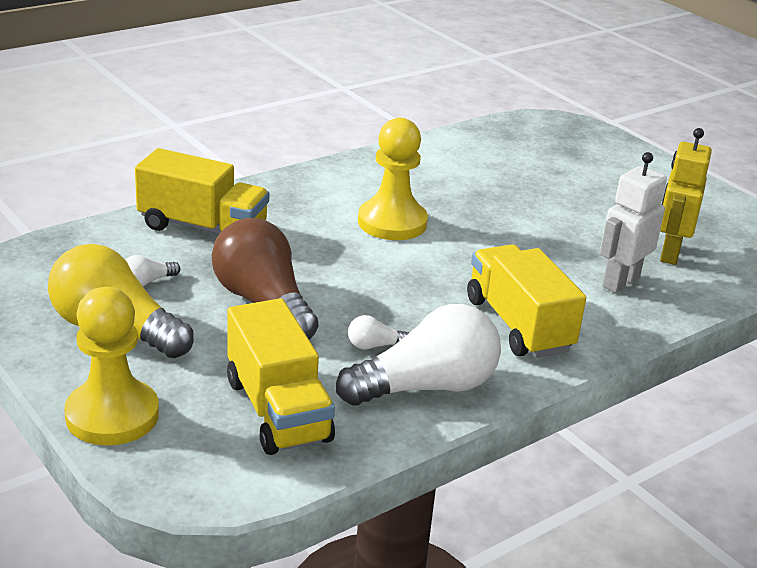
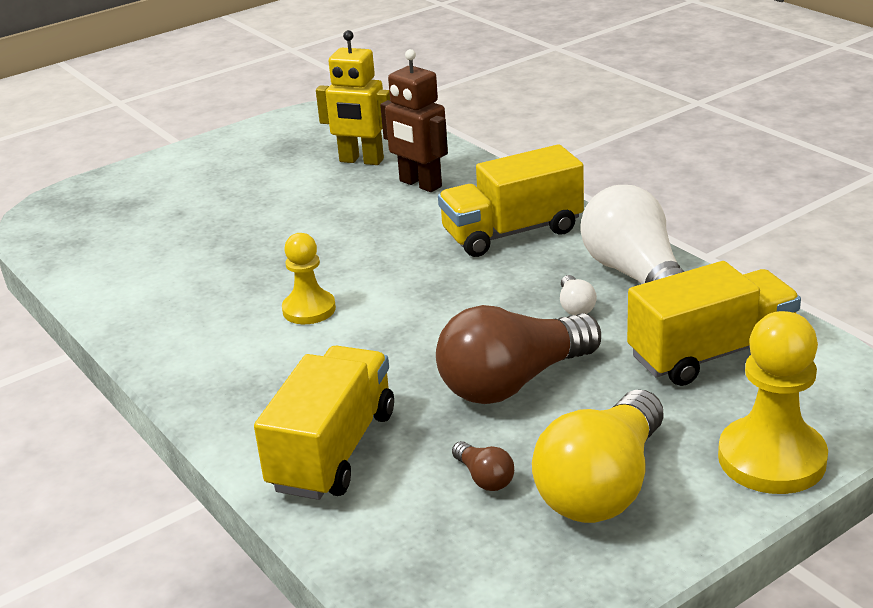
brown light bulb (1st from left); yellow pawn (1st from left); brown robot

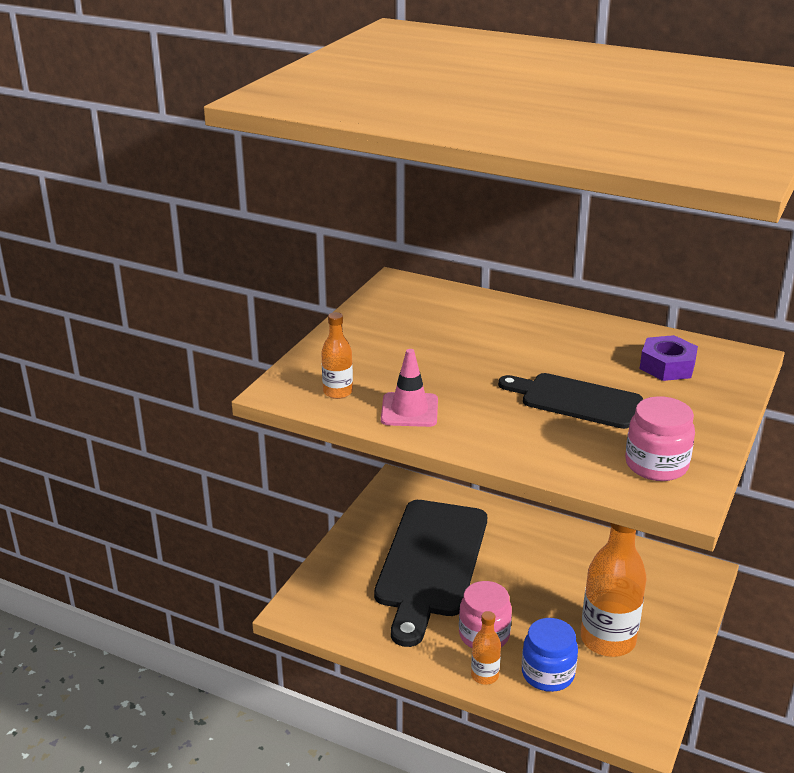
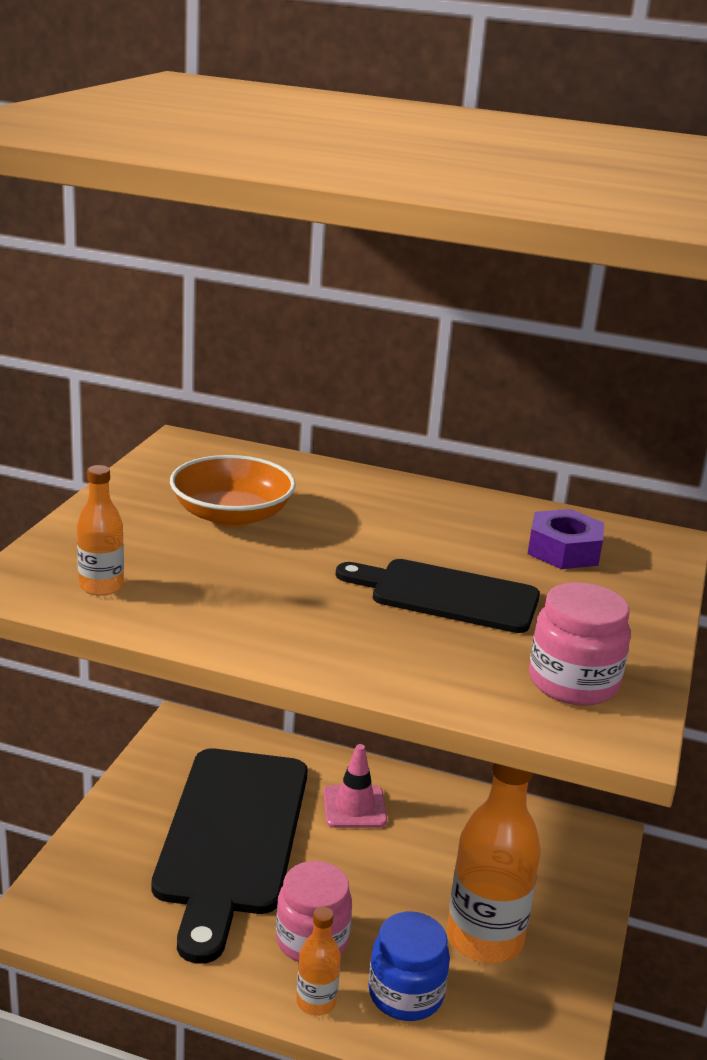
pink traffic cone; orange bowl

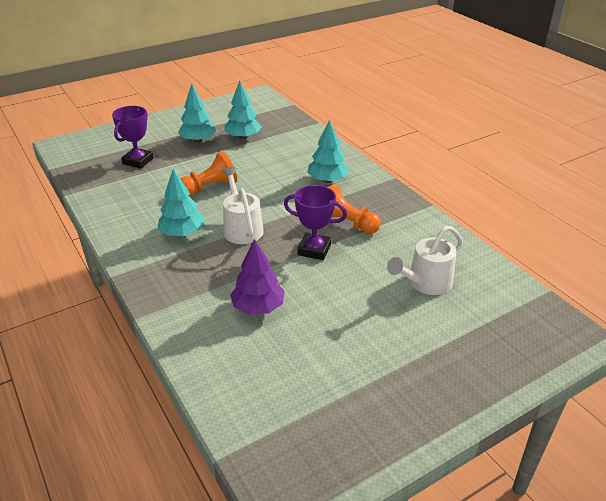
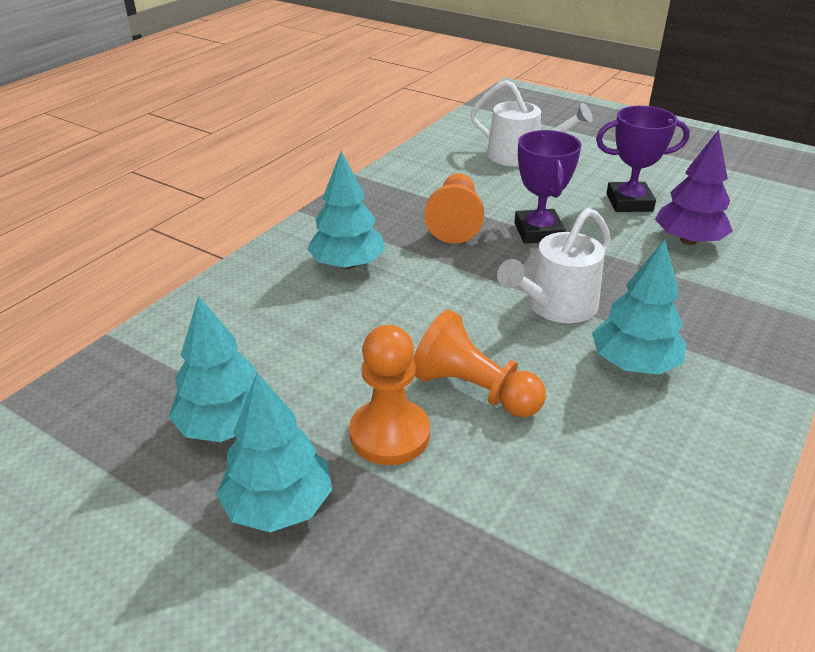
purple trophy (2nd from left); orange pawn (1st from left)

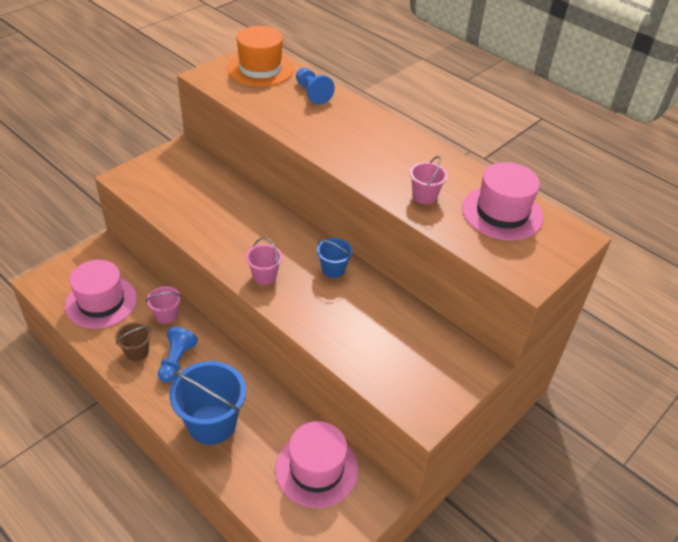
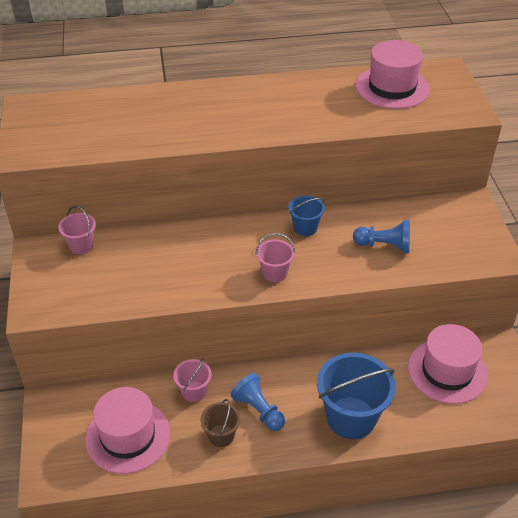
orange hat; blue pawn (2nd from left); pink bucket (1st from left)

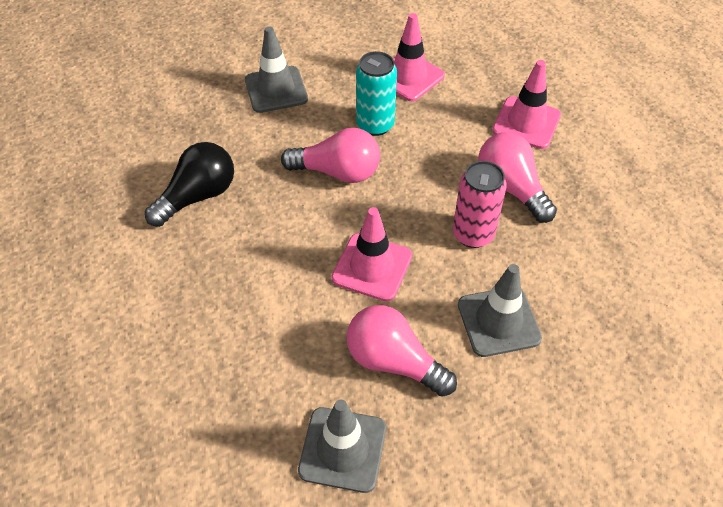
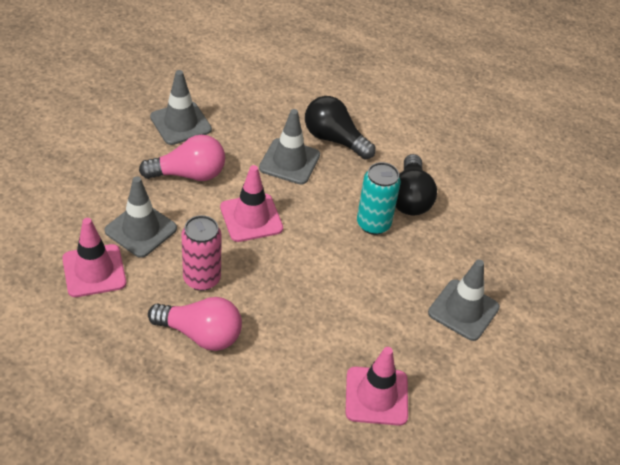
pink light bulb (1st from left in the first image); turquoise can; pink traffic cone (1st from left); grey traffic cone (3rd from left); black light bulb (1st from left)

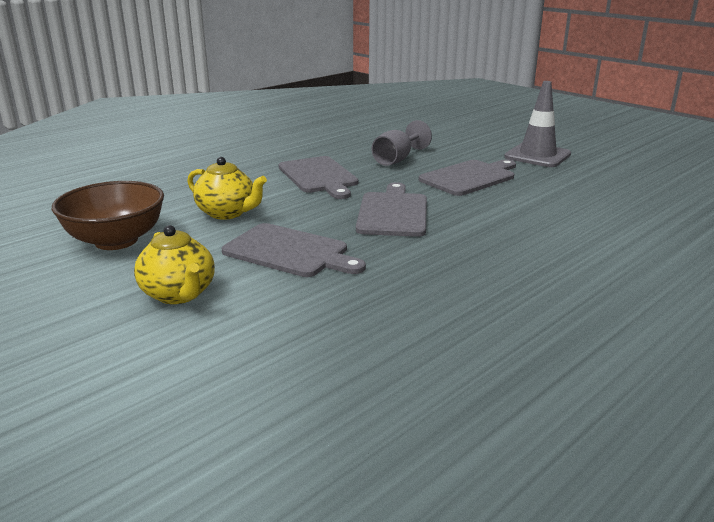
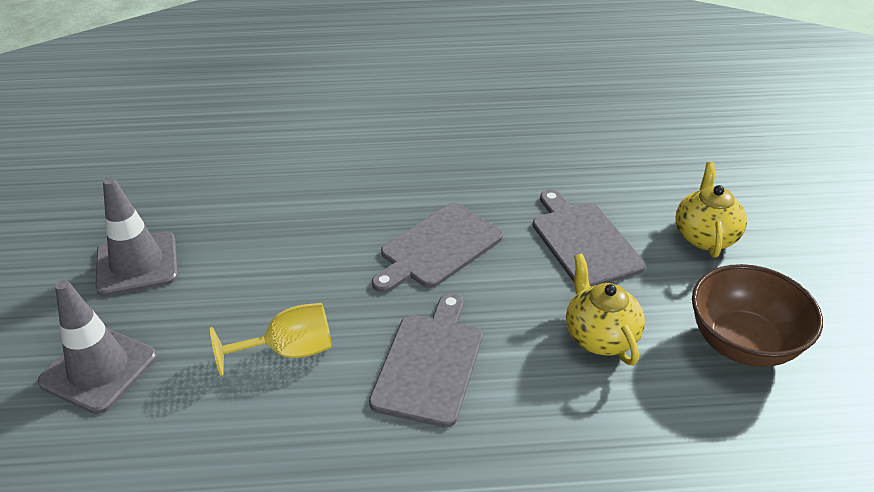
yellow goblet; grey cutting board (4th from left in the first image); grey traffic cone (1st from left)

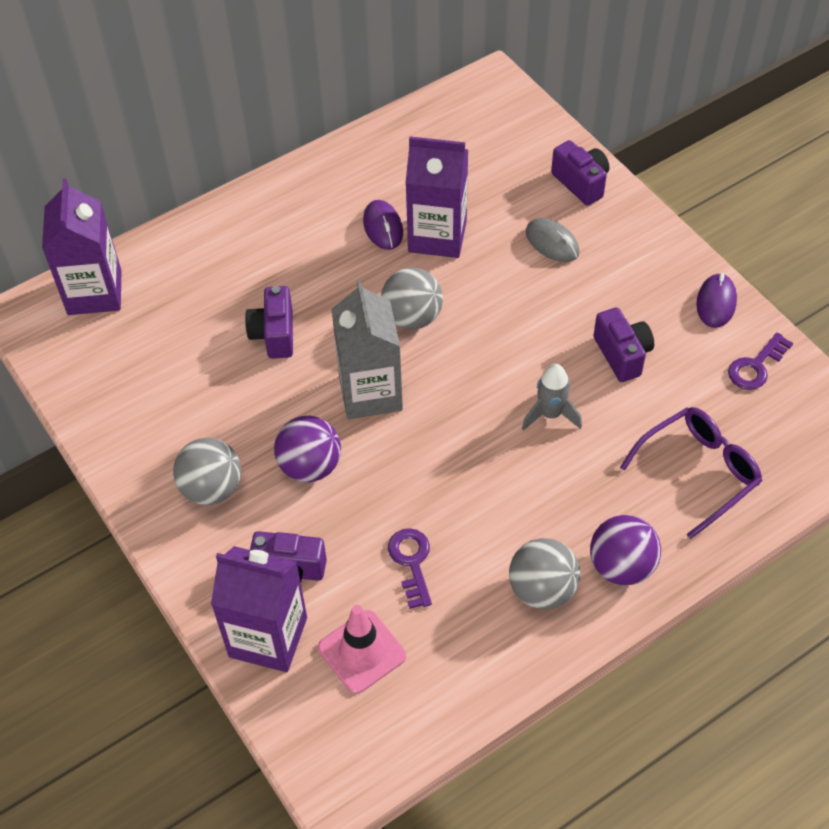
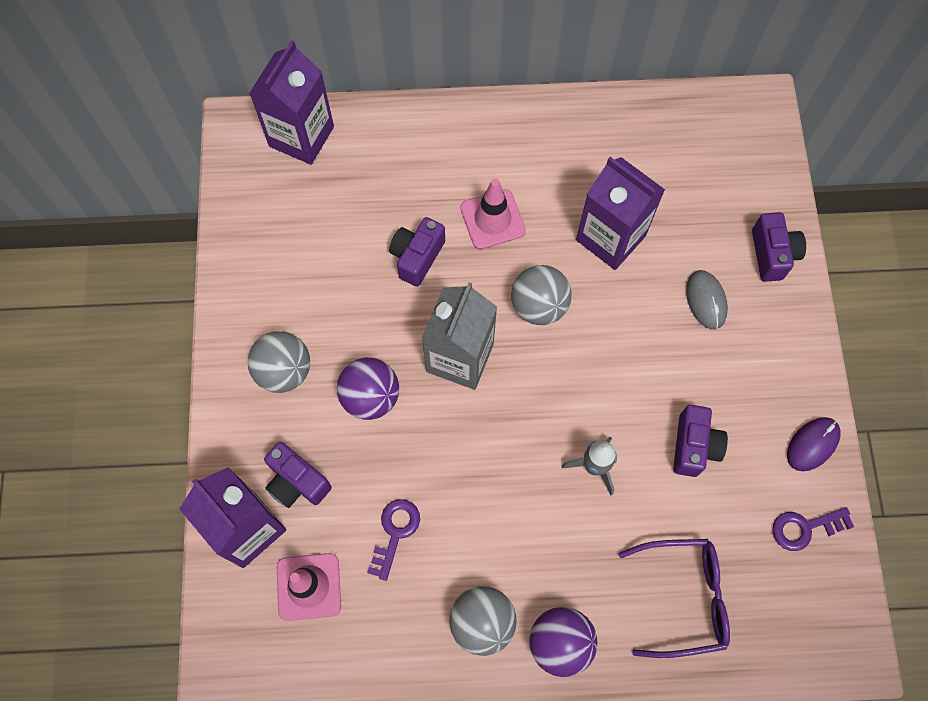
purple mouse (1st from left in the first image); pink traffic cone (2nd from left)

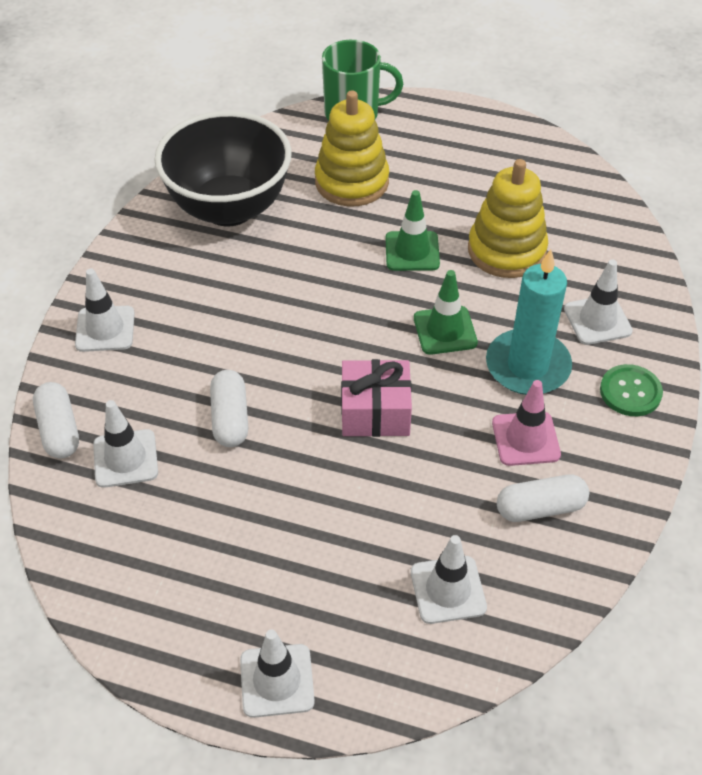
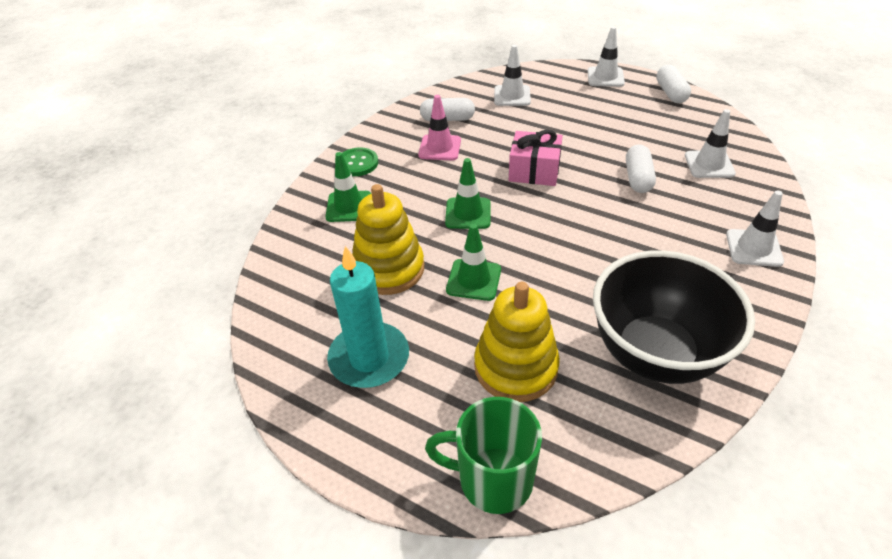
white capsule (3rd from left); turquoise candle; green traffic cone (1st from left)

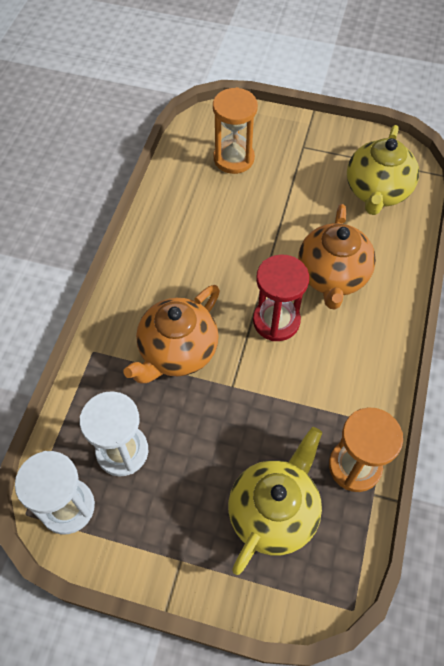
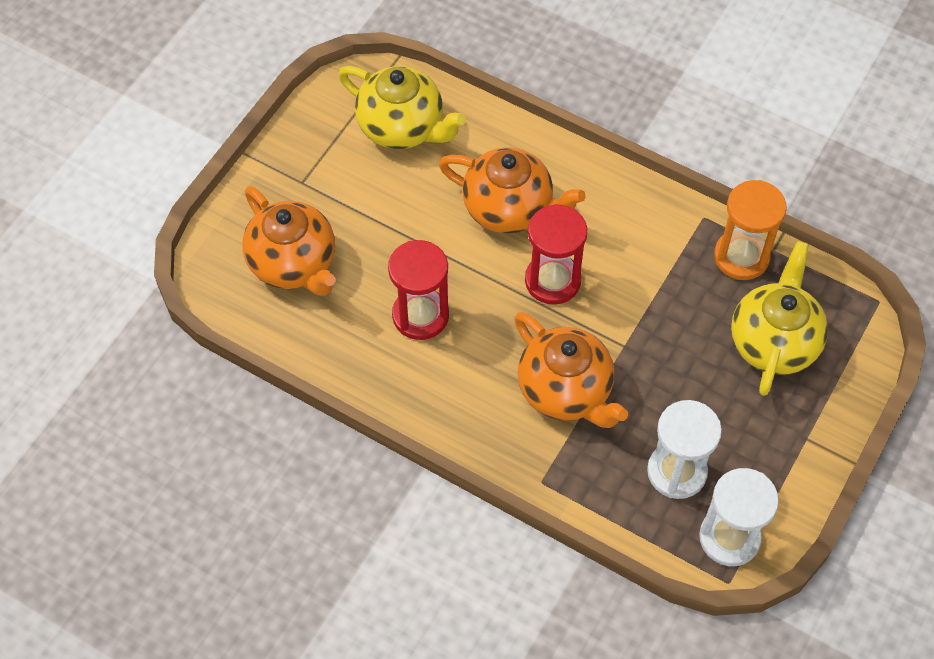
orange teapot (1st from left); yellow teapot (2nd from left); red hourglass (1st from left)

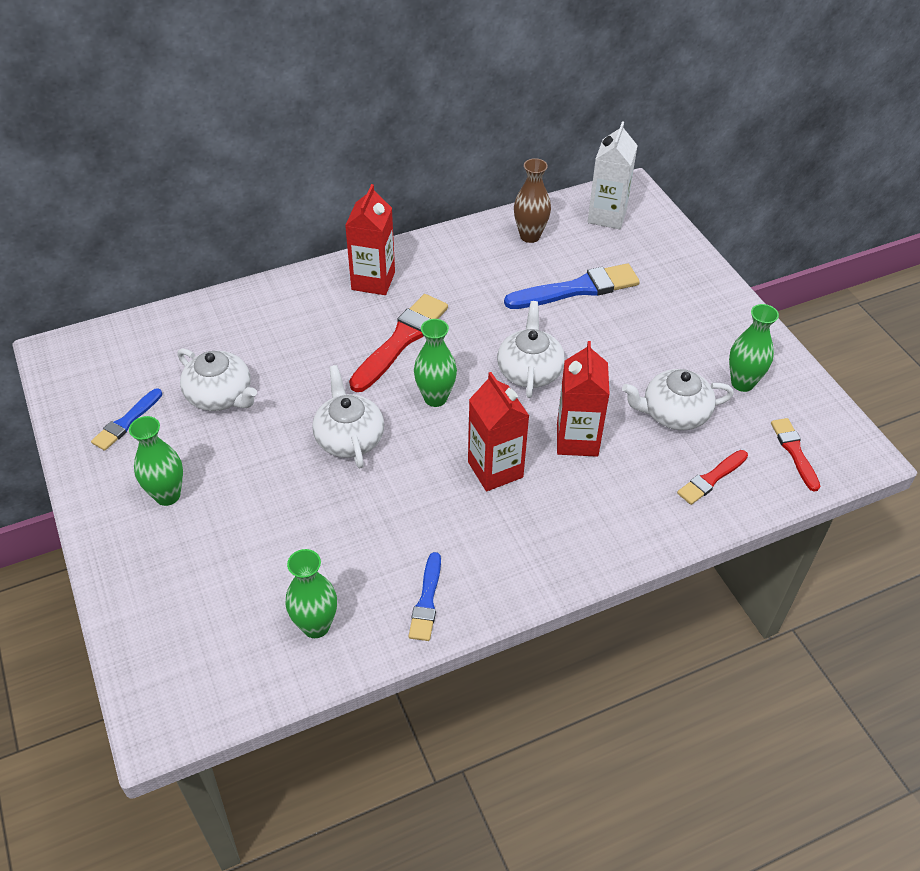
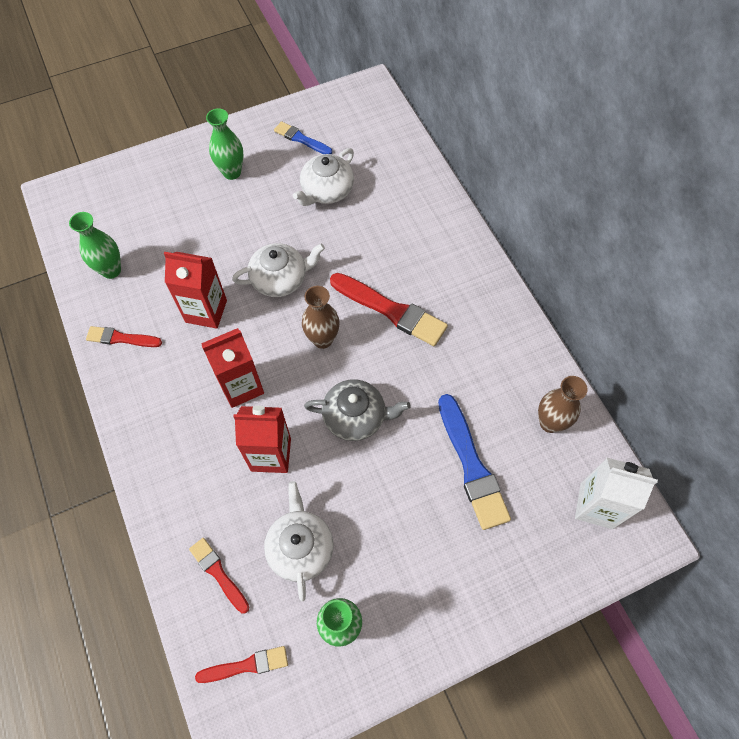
red carton (1st from left); red brush (1st from left); brown vase (1st from left); grey teapot

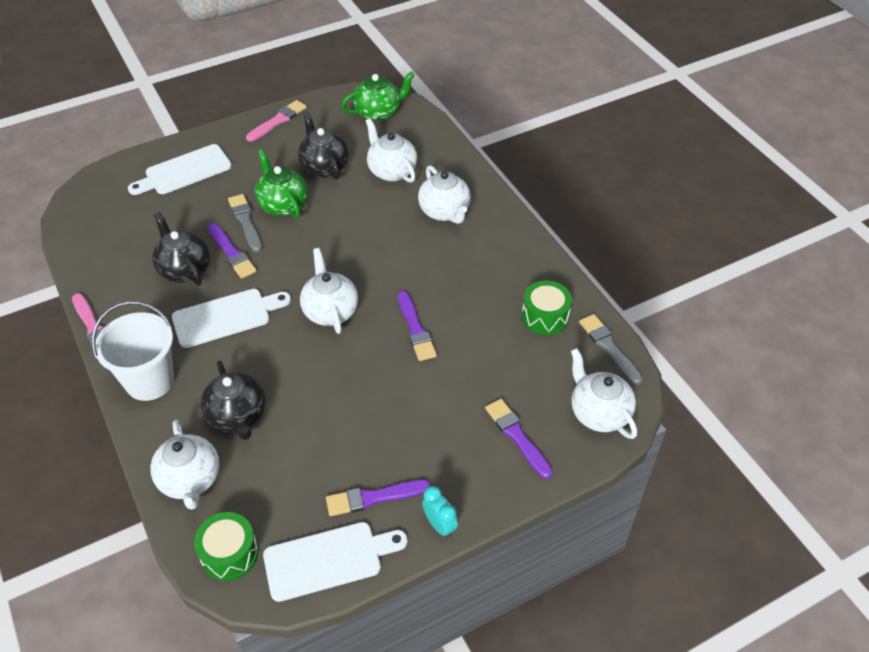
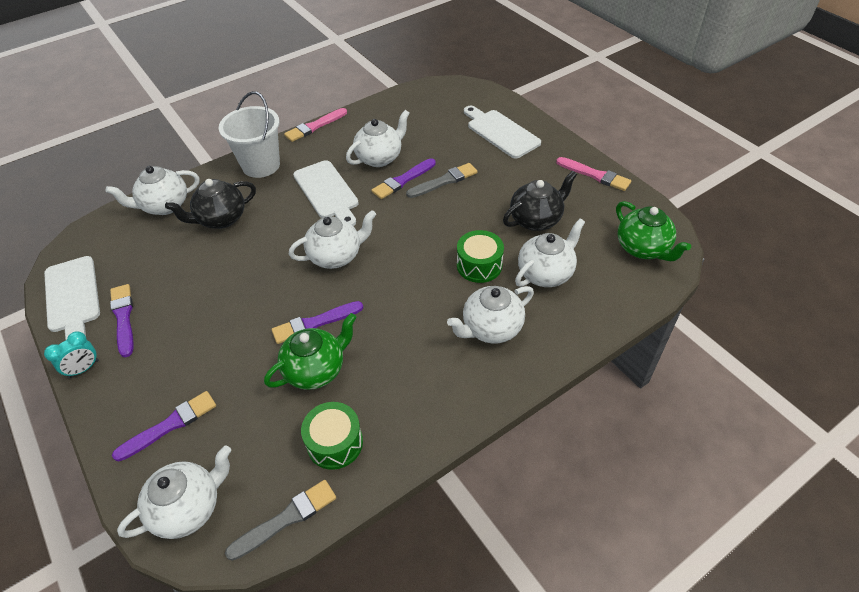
white teapot (4th from left); green drum (2nd from left); green teapot (1st from left)

